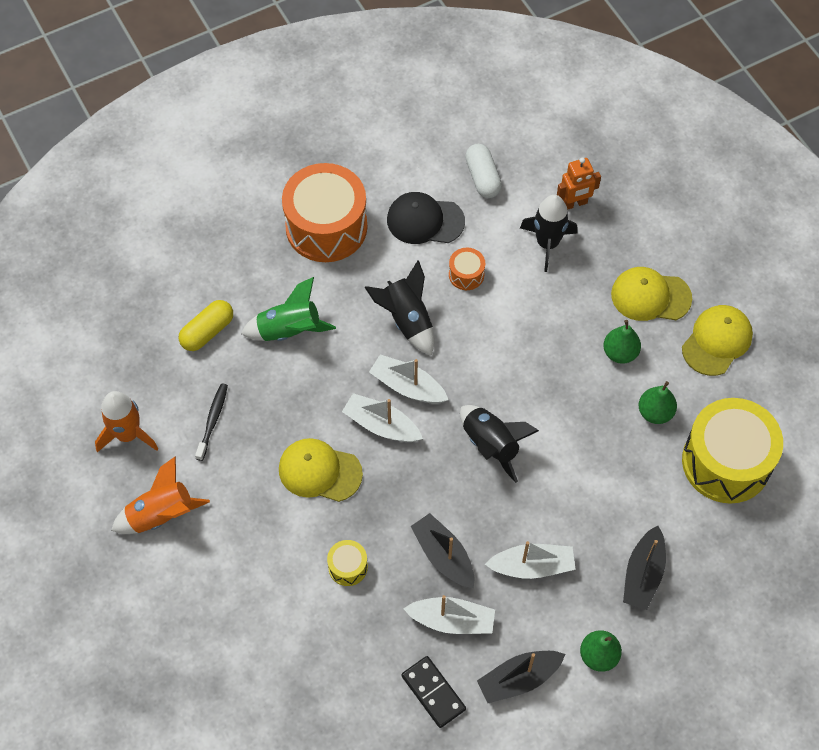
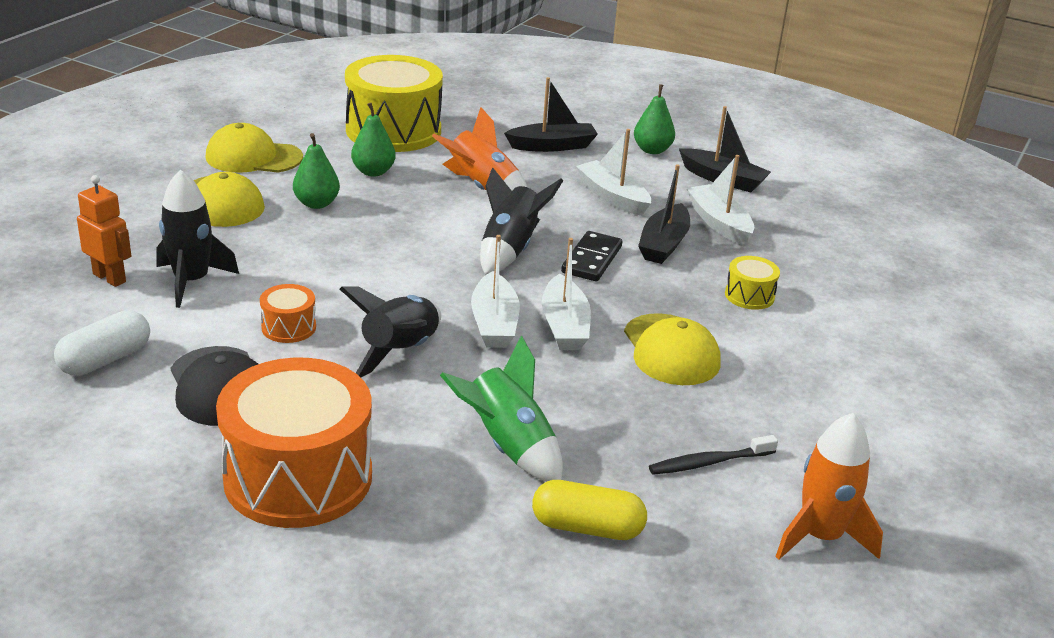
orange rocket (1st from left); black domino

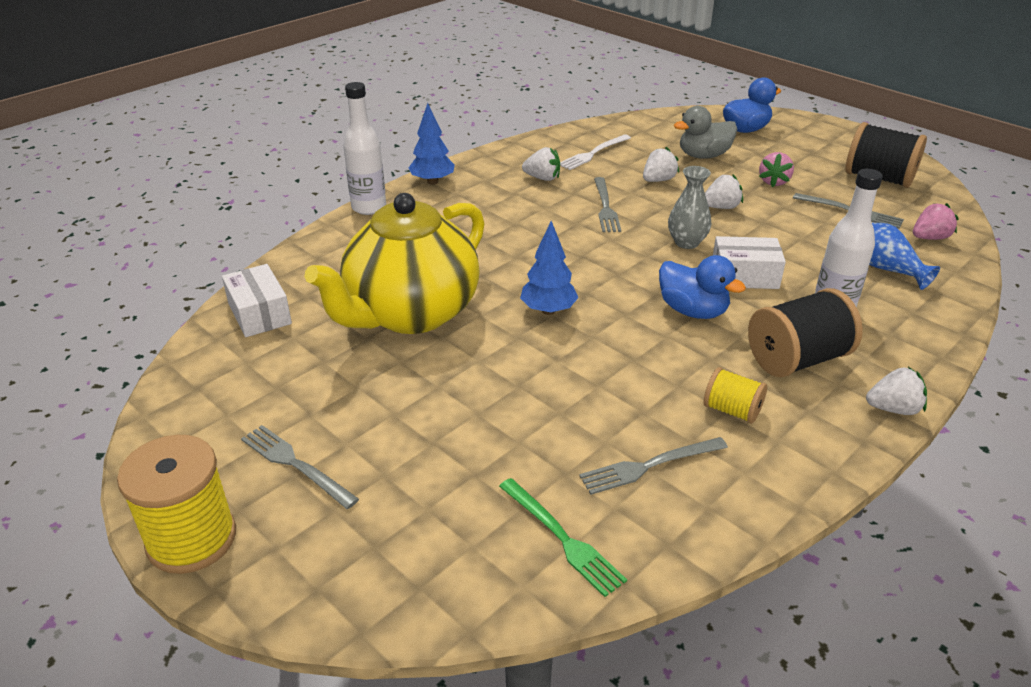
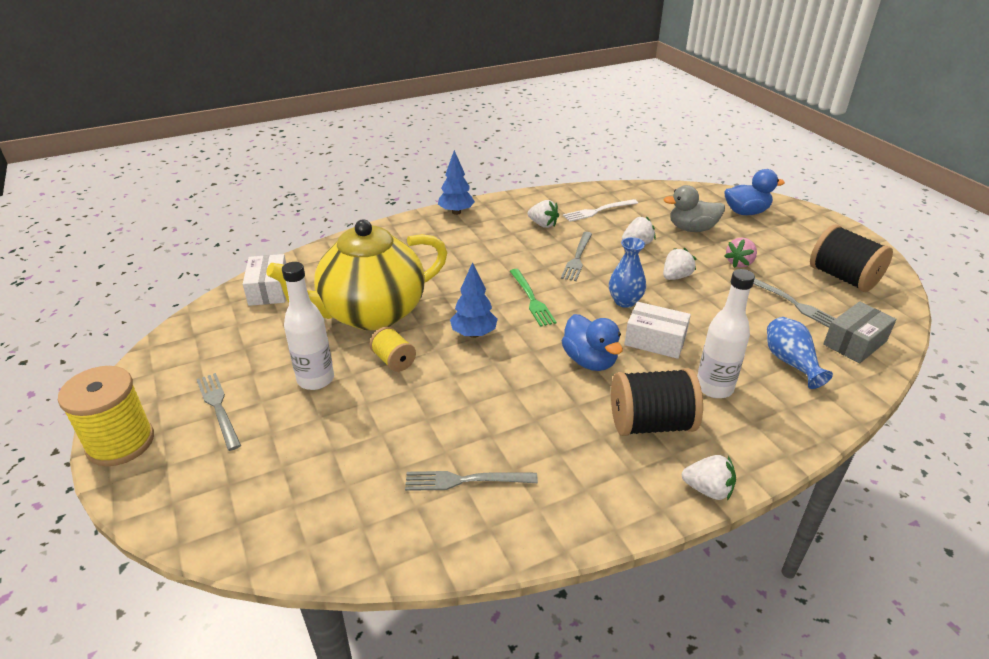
white bottle (1st from left); green fork; blue vase (1st from left); yellow spool (2nd from left); white strawberry (3rd from left); grey box

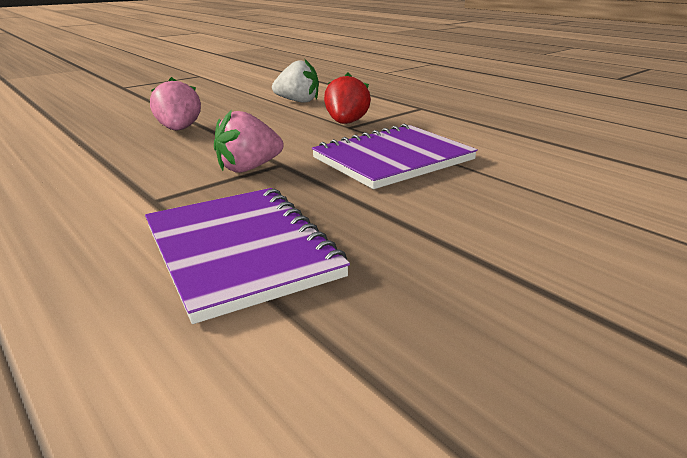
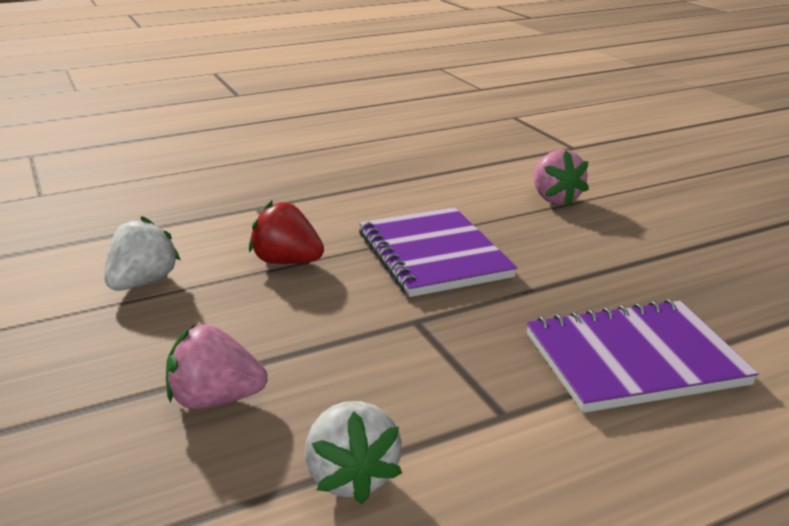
pink strawberry (2nd from left); white strawberry (2nd from left)

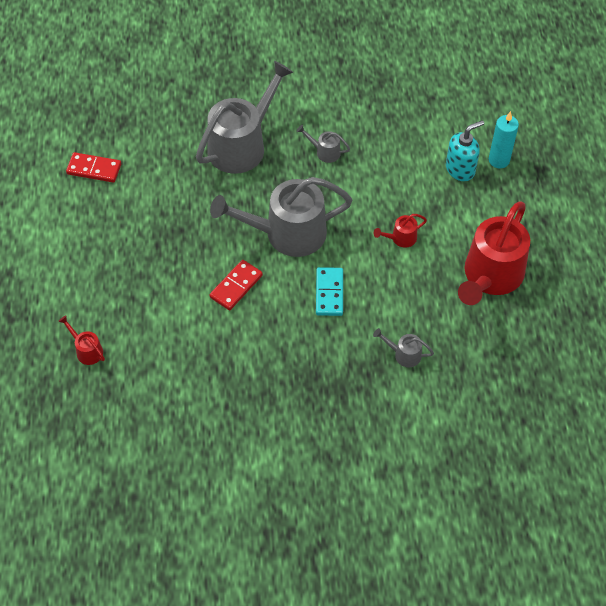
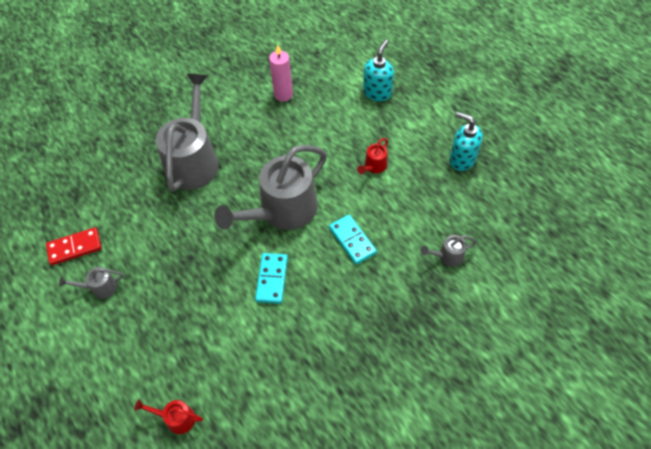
turquoise domino (1st from left); grey watering can (1st from left); turquoise soap dispenser (2nd from left); turquoise candle; pink candle

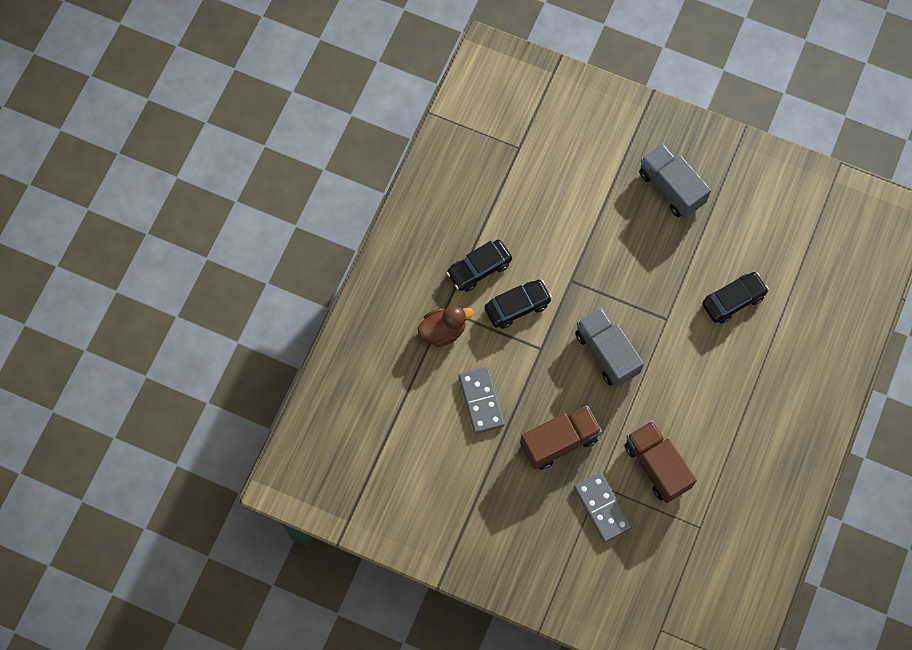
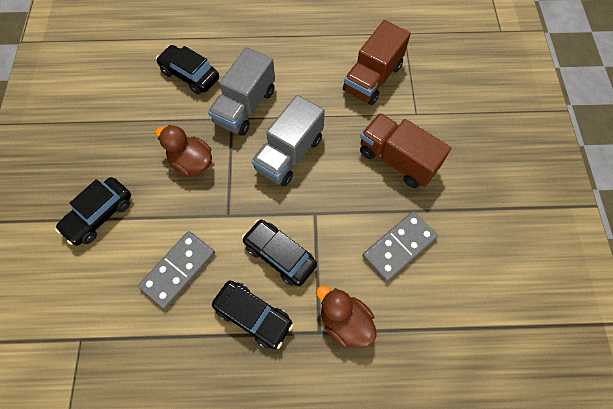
grey domino (1st from left); grey truck (1st from left); black car (1st from left); brown duck (1st from left)

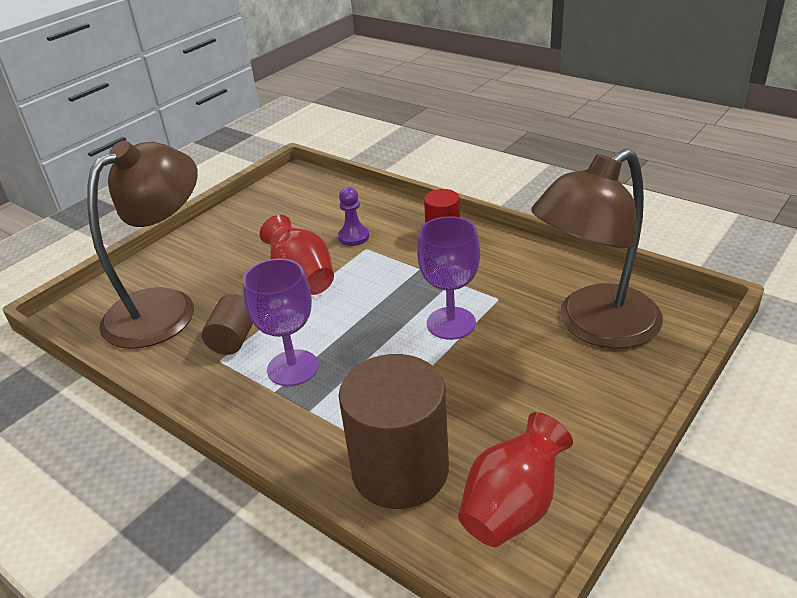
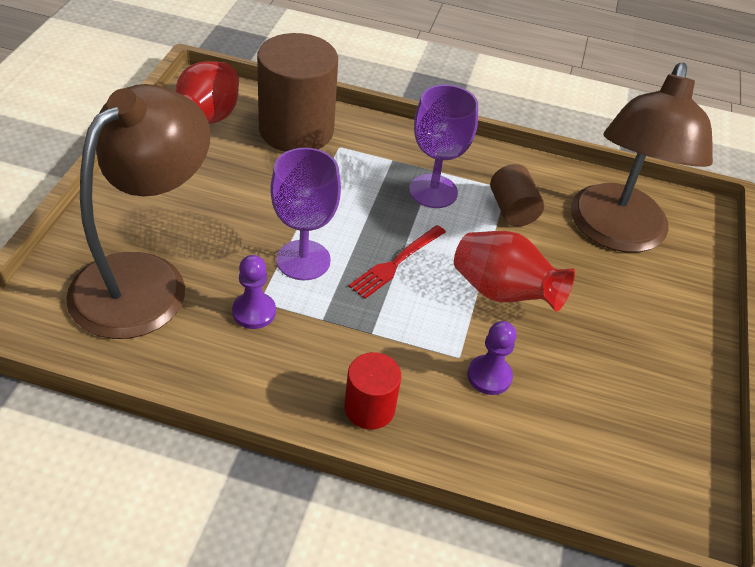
purple pawn (1st from left); red fork

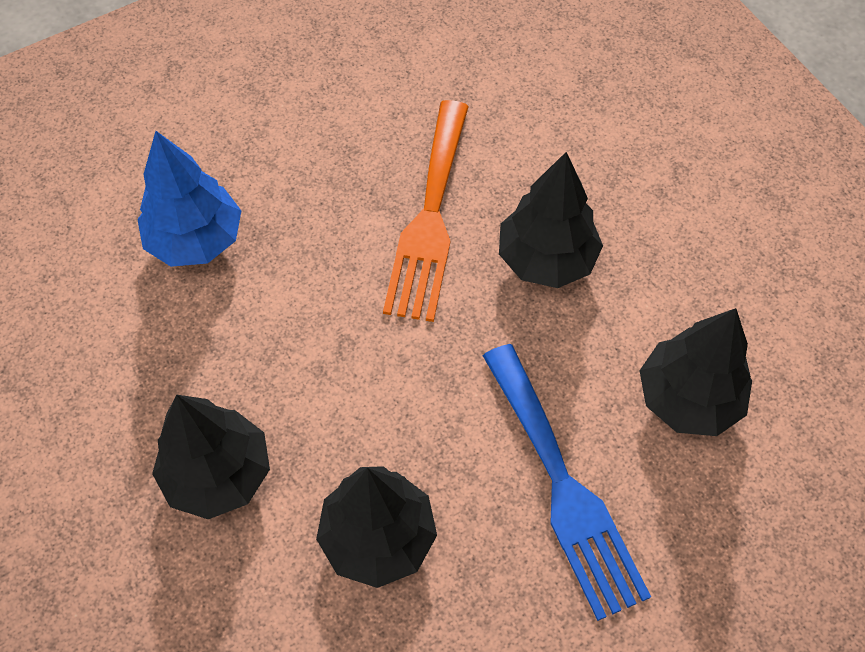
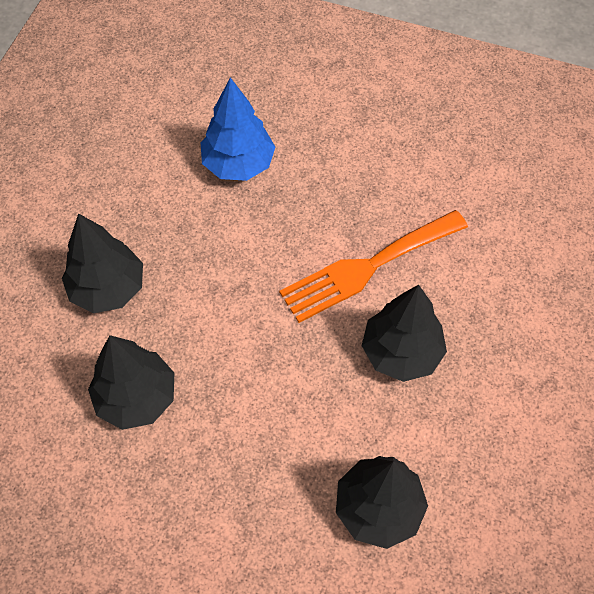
blue fork

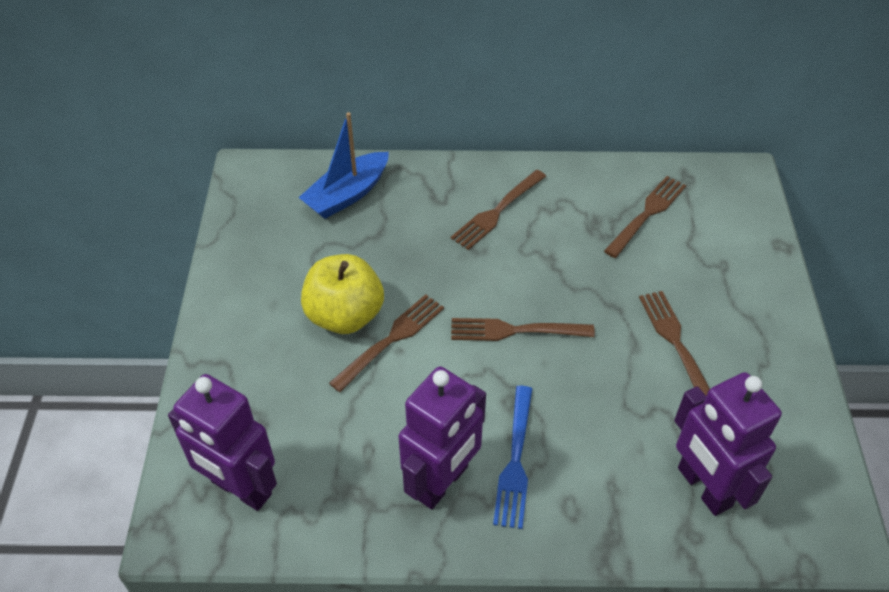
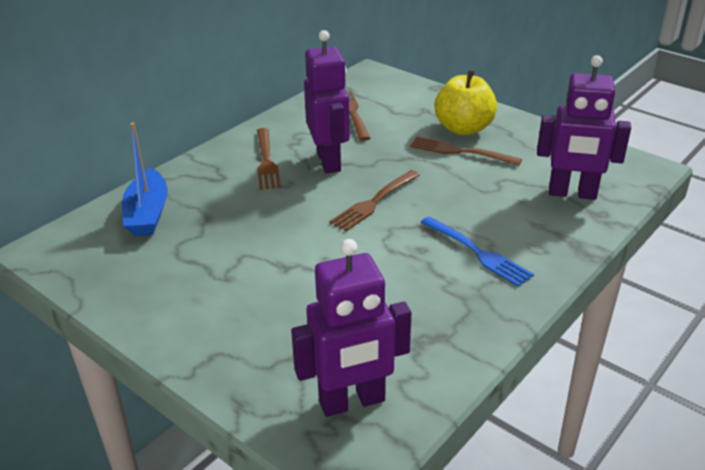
yellow apple; brown fork (1st from left in the first image); purple robot (1st from left)

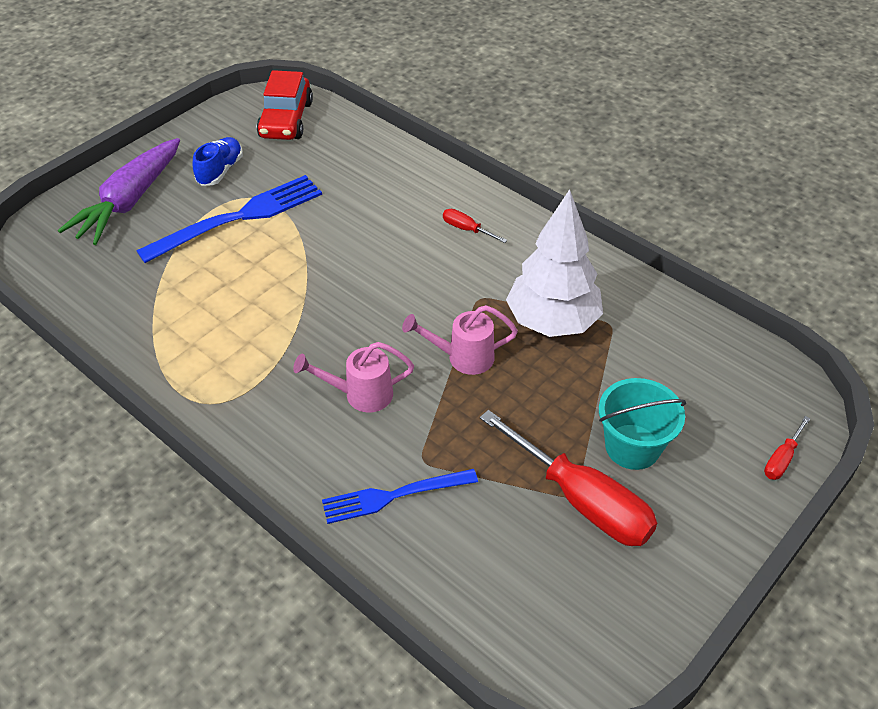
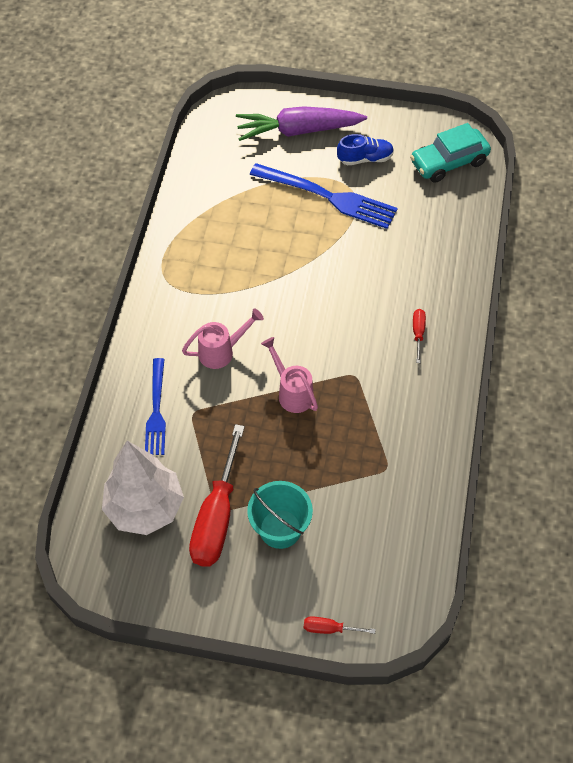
turquoise car; pink watering can (1st from left); blue fork (1st from left); white tree

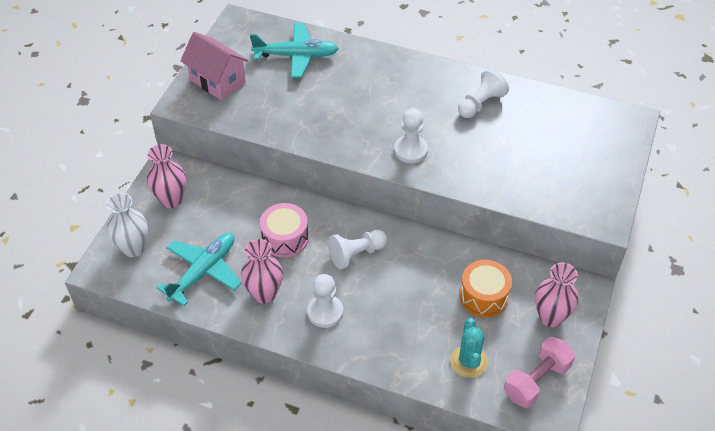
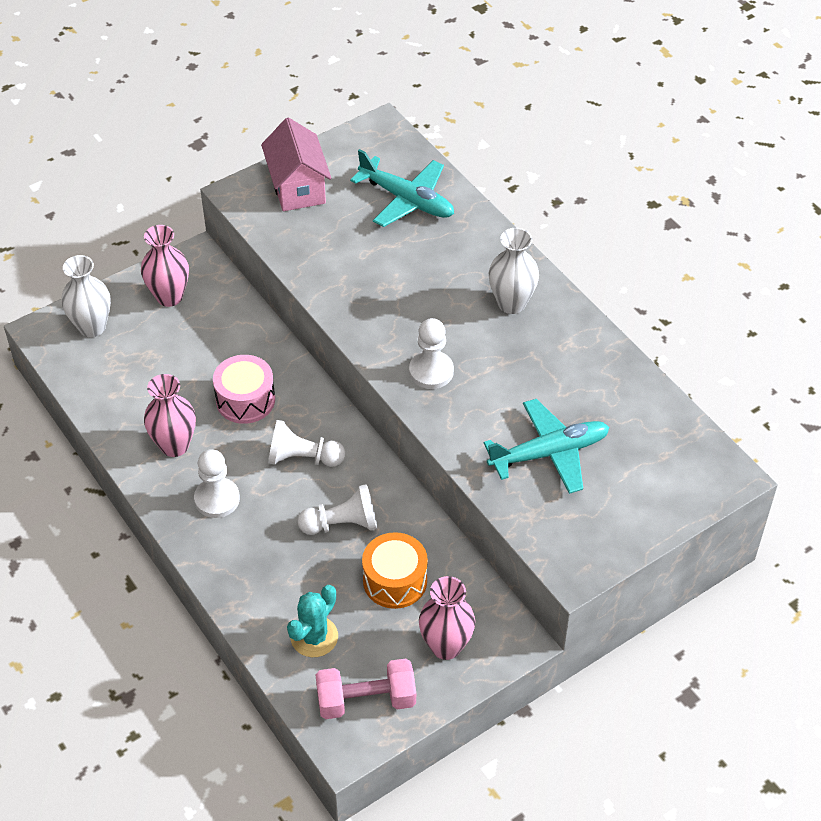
turquoise plane (2nd from left); white pawn (3rd from left); white vase (2nd from left)

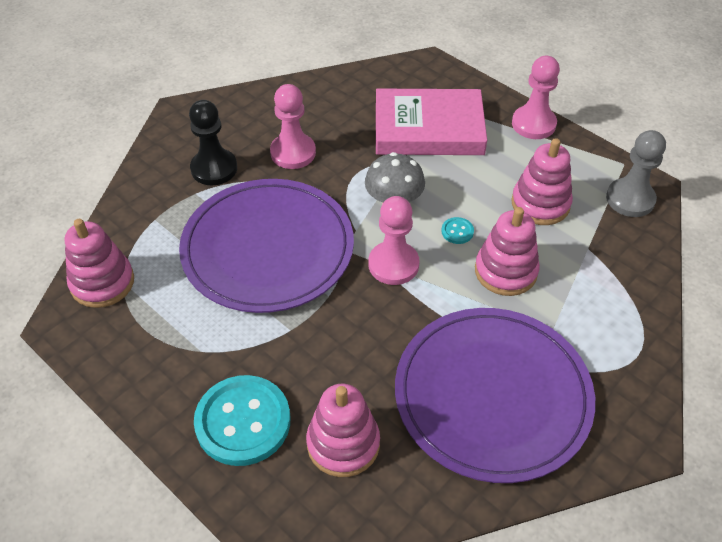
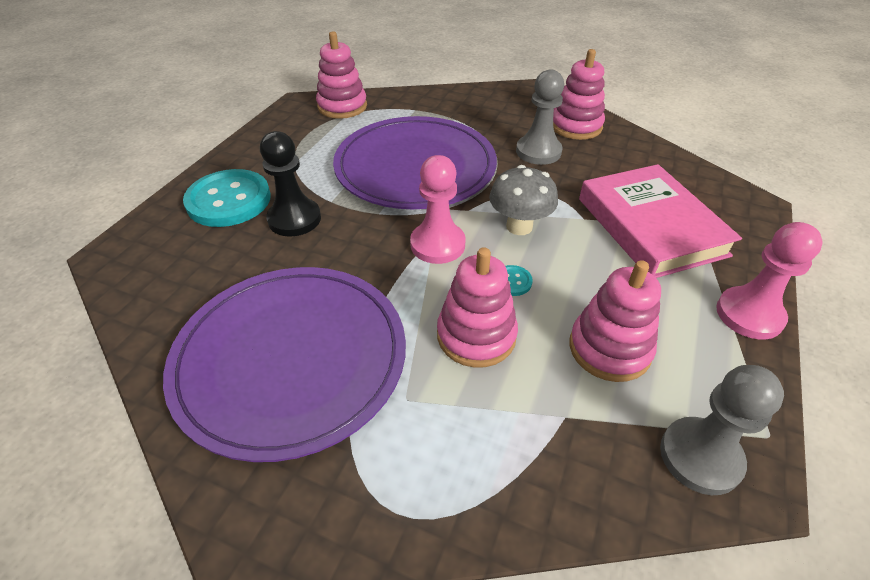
black pawn; grey pawn (1st from left); pink stacking toy (3rd from left)

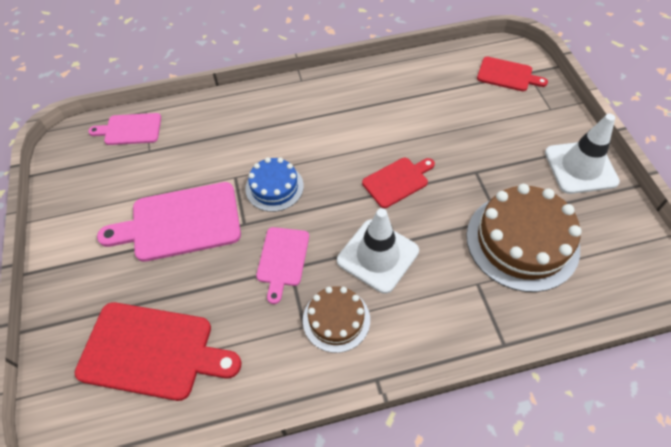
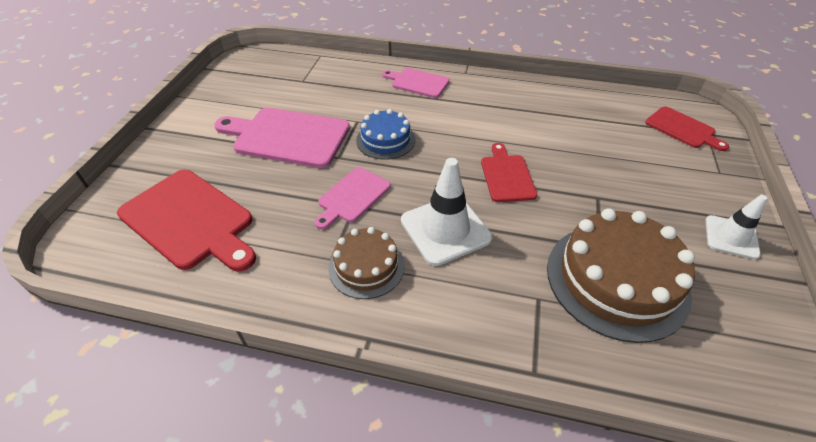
pink cutting board (3rd from left); red cutting board (2nd from left); white traffic cone (2nd from left)

